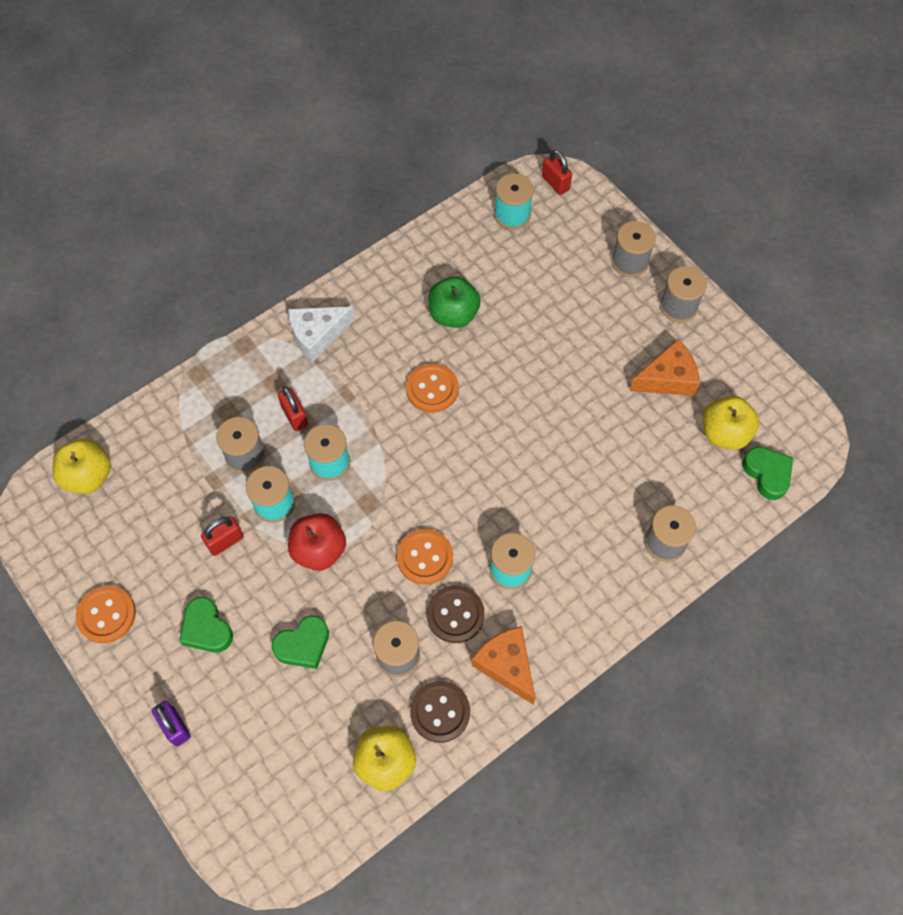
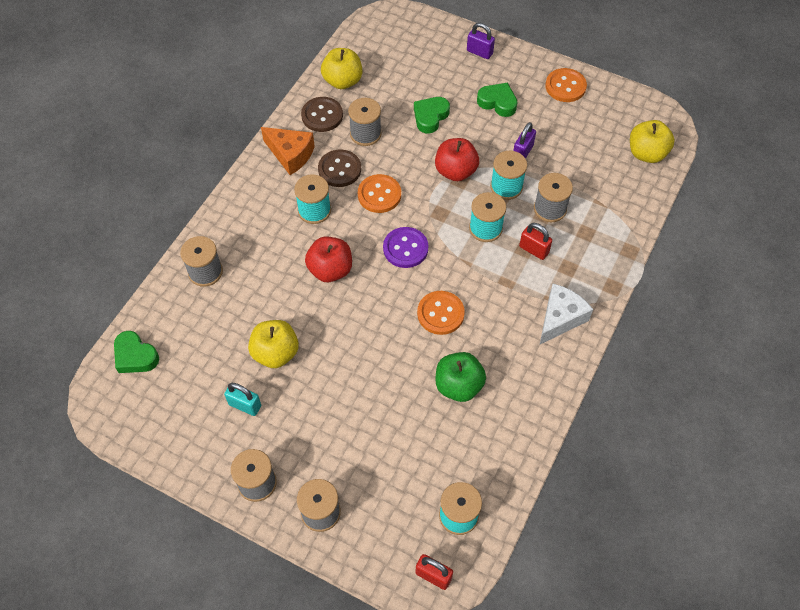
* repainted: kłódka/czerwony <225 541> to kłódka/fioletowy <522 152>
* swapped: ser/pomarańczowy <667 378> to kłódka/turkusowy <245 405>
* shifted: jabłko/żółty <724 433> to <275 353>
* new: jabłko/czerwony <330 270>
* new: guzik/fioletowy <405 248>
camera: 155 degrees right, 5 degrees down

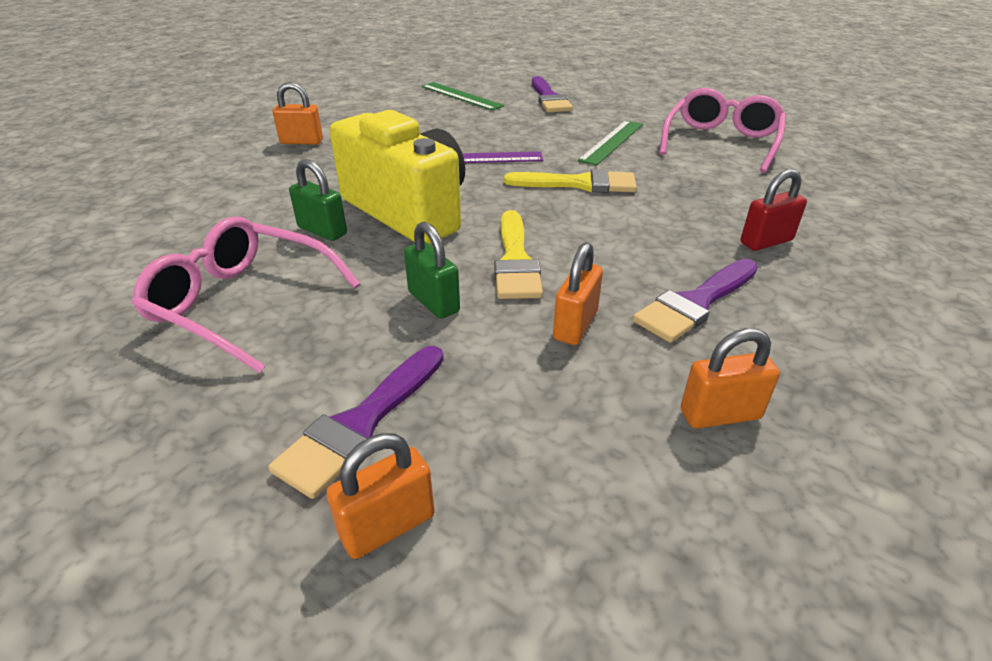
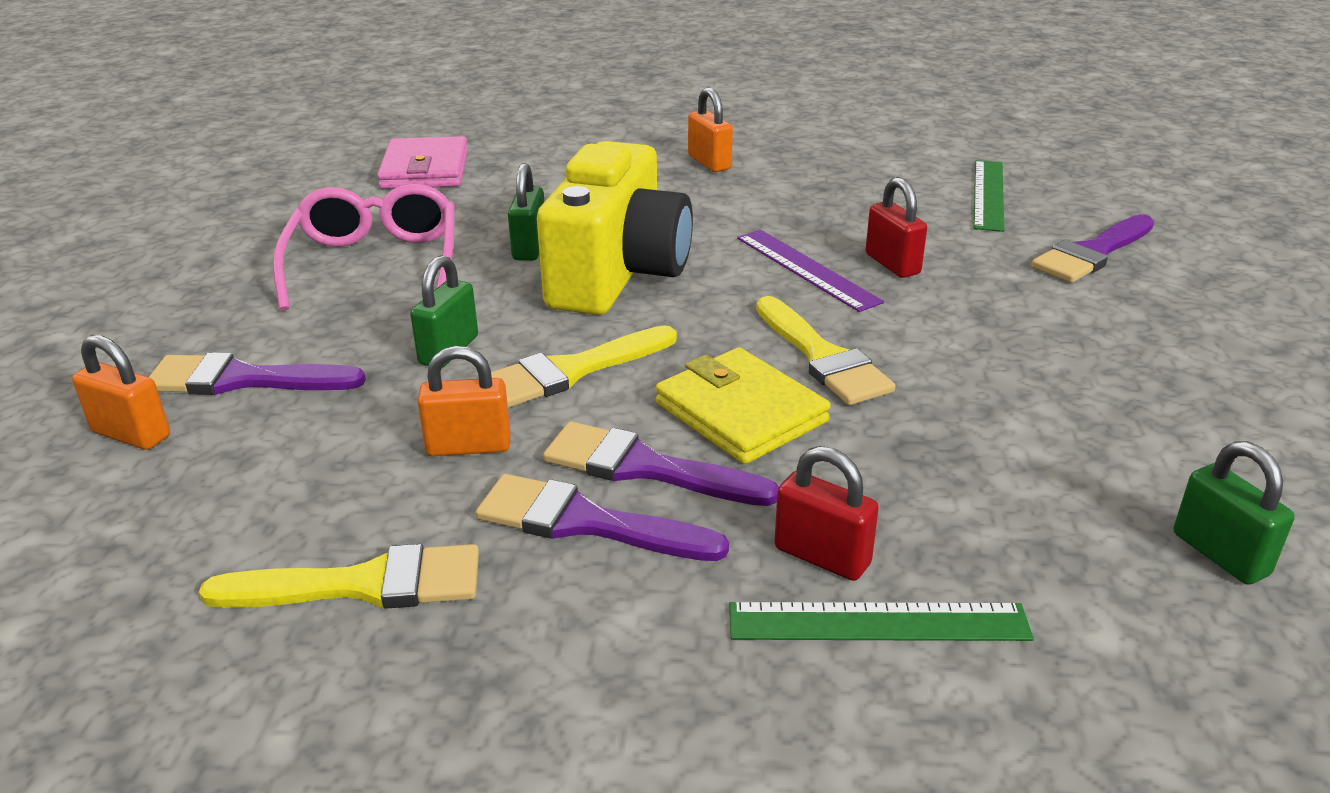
* shifted: linijka/zielony <612 142> to <878 622>
* gone: okulary/różowy <721 142>
* swapped: kłódka/pomarańczowy <720 414> to pędzel/żółty <364 584>
* new: portfel/różowy <425 170>
* new: pędzel/fioletowy <645 468>
* new: portfel/żółty <740 412>
* new: kłódka/czerwony <892 264>
* new: kłódka/zielony <1220 554>
camera: 60 degrees right, 5 degrees down

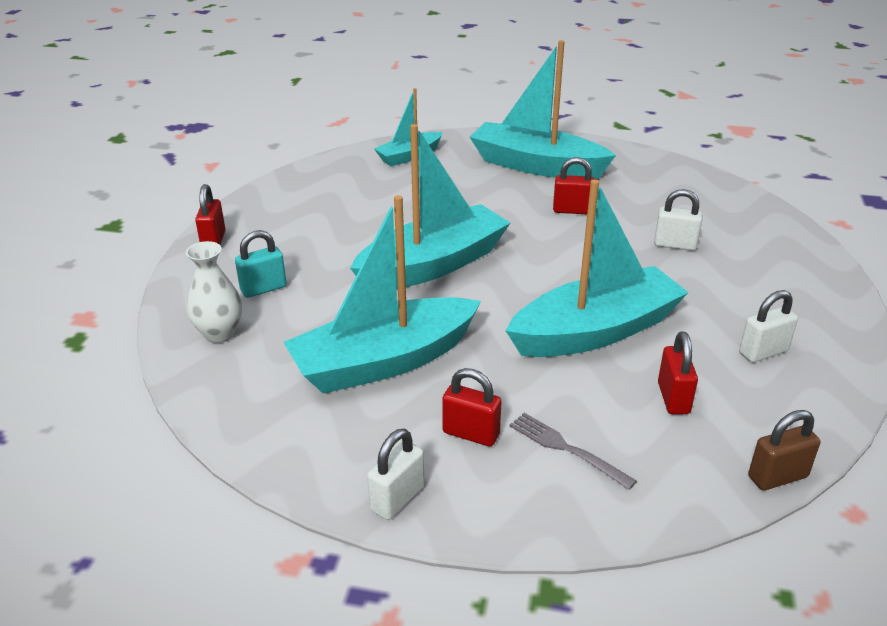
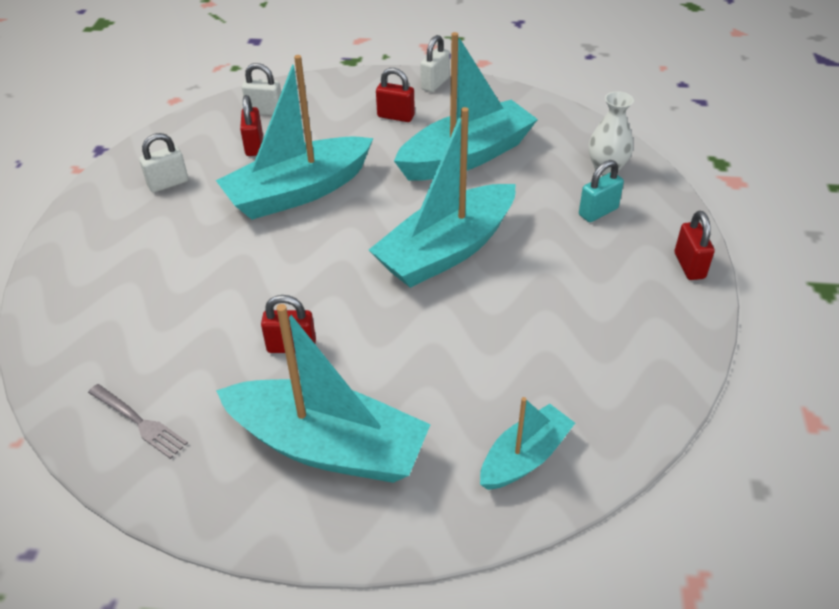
* shifted: widelec/szary <566 449> to <139 422>
* shifted: kłódka/biały <675 245> to <265 111>
* gone: kłódka/brązowy <777 477>
camera: 175 degrees right, 10 degrees up

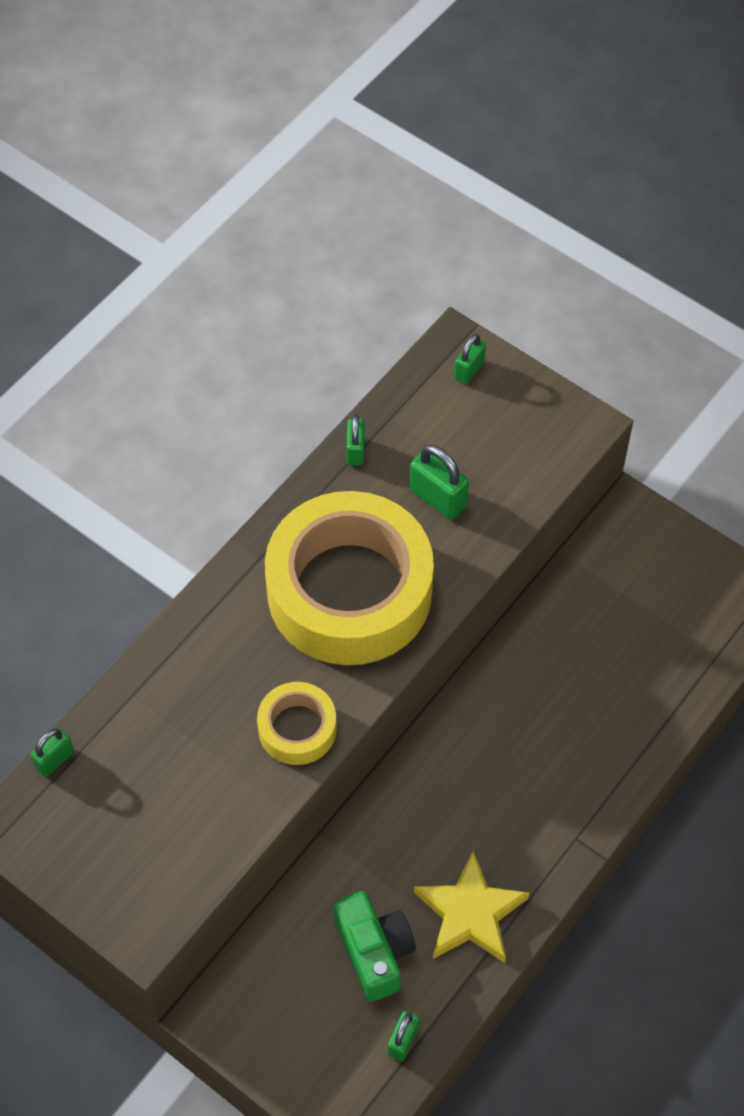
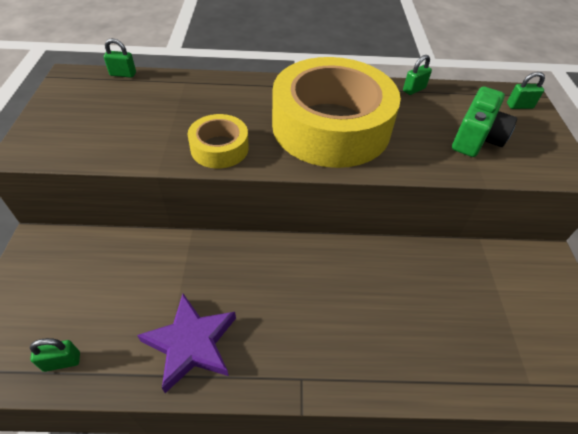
* shifted: aparat fotograficzny/zielony <374 952> to <476 138>
* gone: kłódka/zielony <438 498>
* repainted: gwiazda/żółty <470 913> to gwiazda/fioletowy <191 344>
camera: 50 degrees right, 10 degrees down

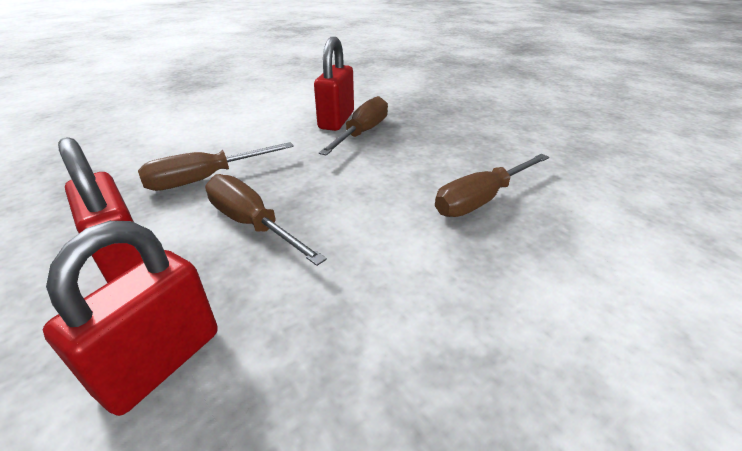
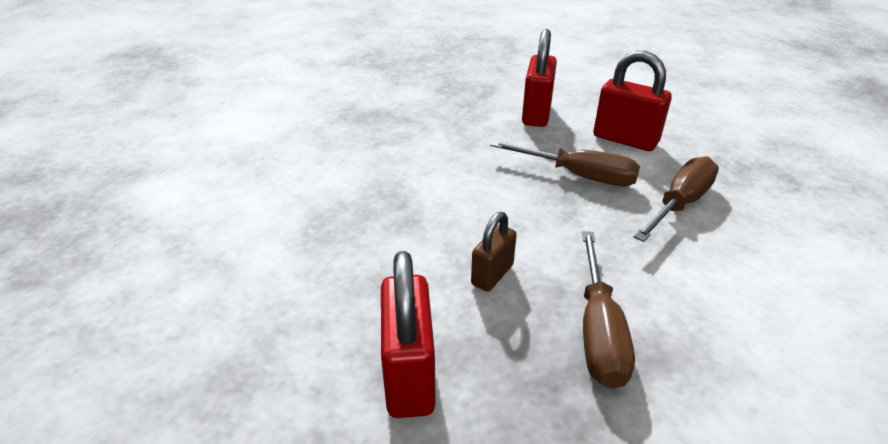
* shifted: kłódka/czerwony <336 120> to <409 375>
* gone: śrubokręt/brązowy <481 199>
* new: kłódka/brązowy <492 275>
camera: 160 degrees right, 0 degrees up

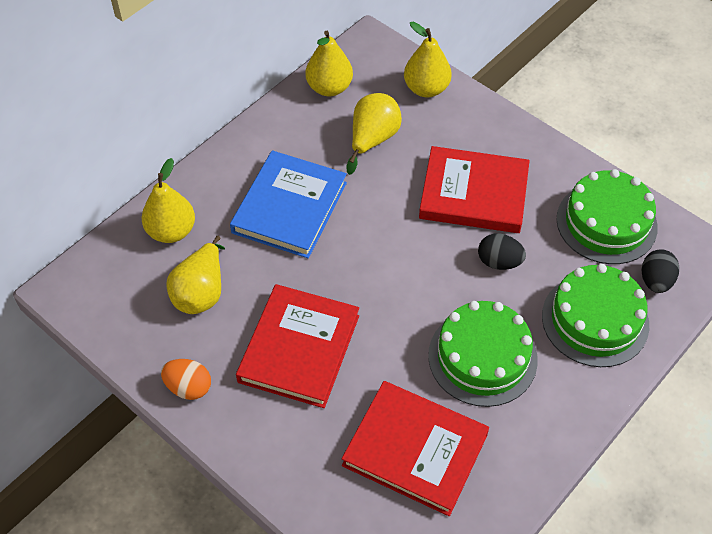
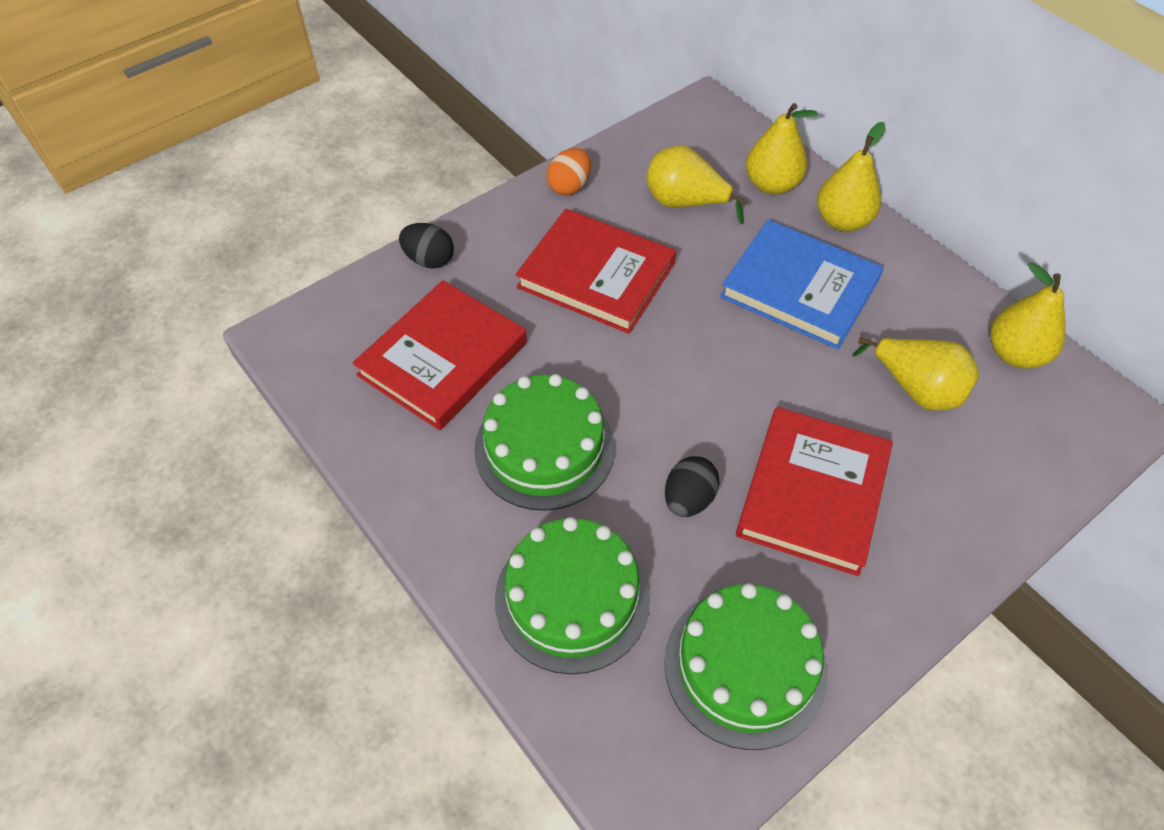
* shifted: gruszka/żółty <426 89> to <842 221>
* shifted: jajko/czarny <655 281> to <429 260>
camera: 100 degrees right, 0 degrees up

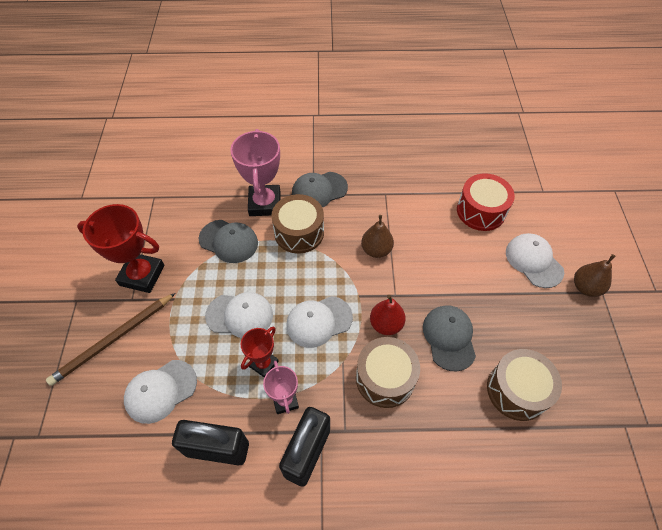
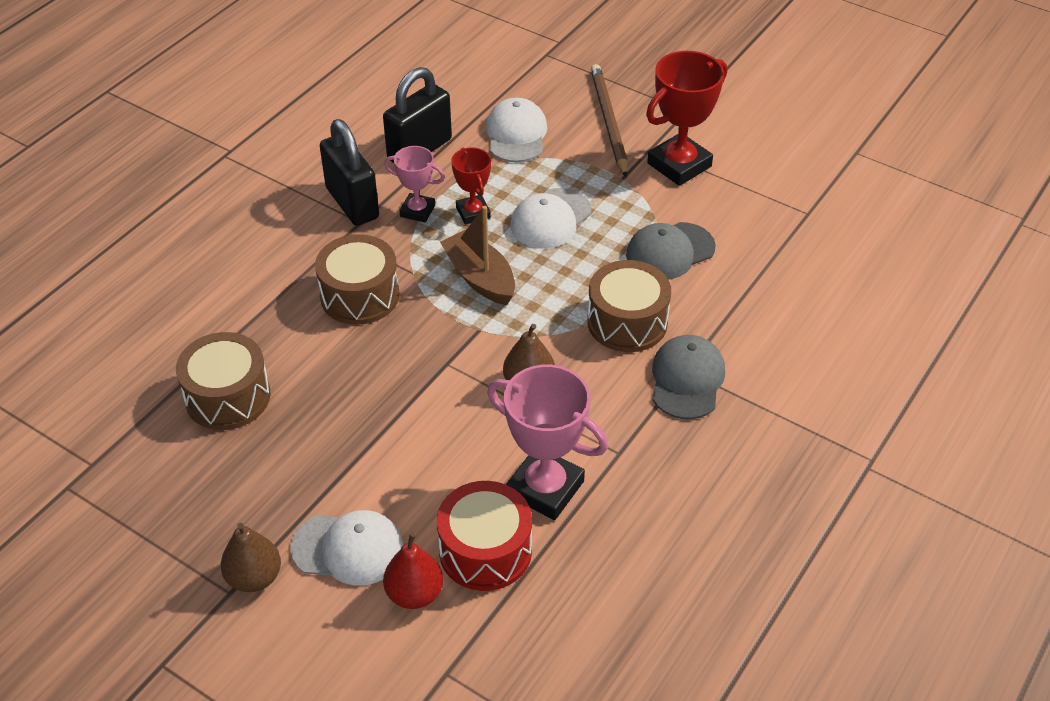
* shifted: puchar/różowy <265 203> to <545 488>
* swapped: czapka/biały <319 321> to łódka/brązowy <480 277>
* shifted: gruszka/czerwony <386 324> to <414 594>
* gone: czapka/szary <449 338>
camera: 125 degrees right, 10 degrees down

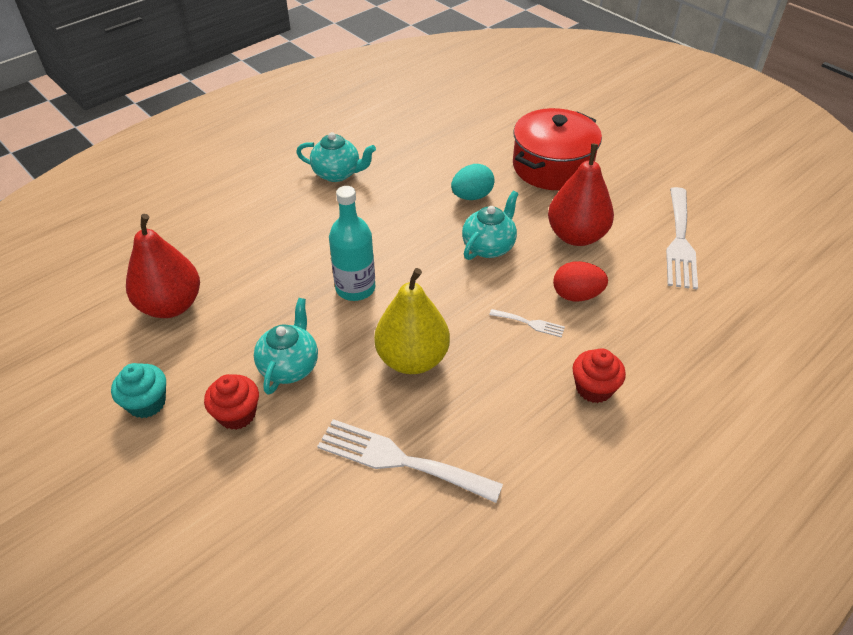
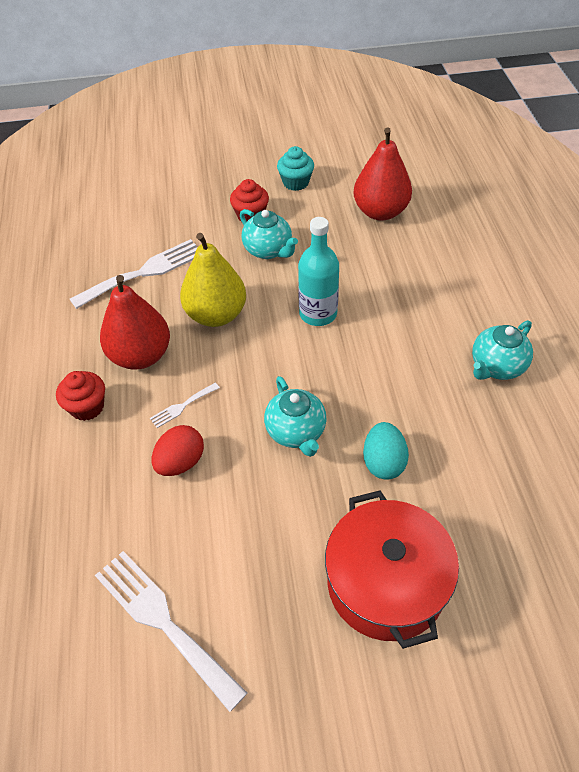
* shifted: gruszka/czerwony <576 236> to <140 356>
camera: 125 degrees right, 5 degrees up

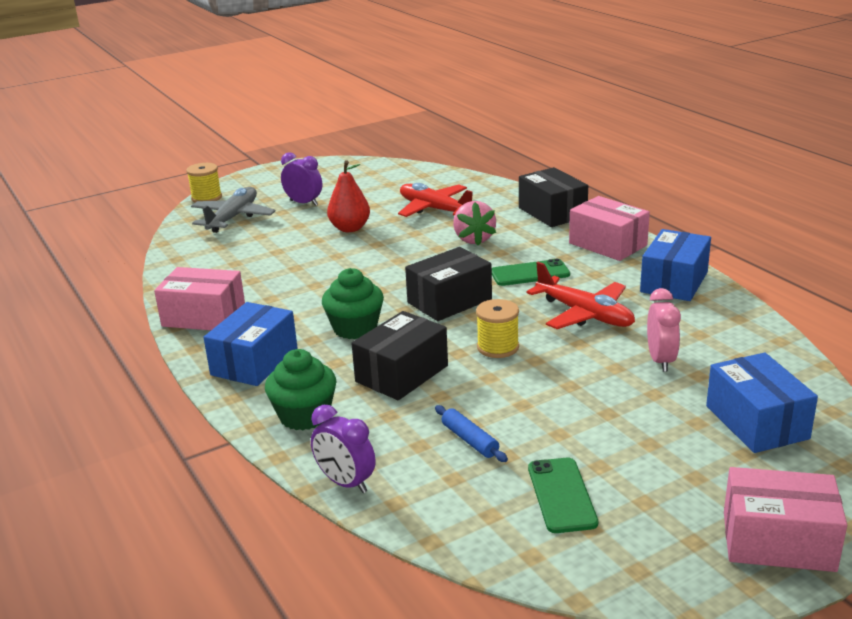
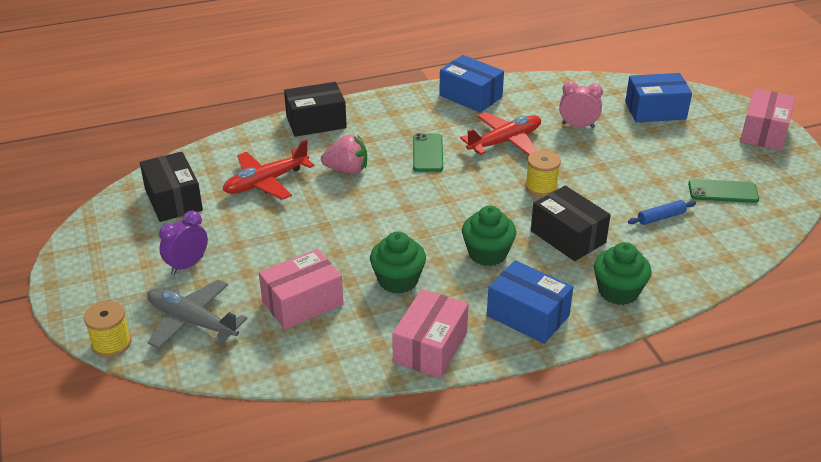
* gone: budzik/fioletowy <345 483>
* gone: gruszka/czerwony <350 228>
* shifted: pudełko/czarny <449 301> to <173 200>
* shifted: pudełko/różowy <608 244> to <302 303>
* new: muffinka/zielony <398 280>
camera: 80 degrees left, 10 degrees up

